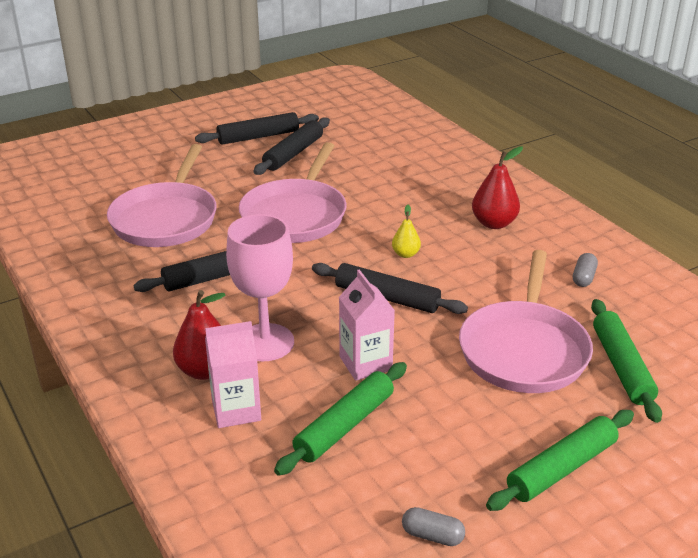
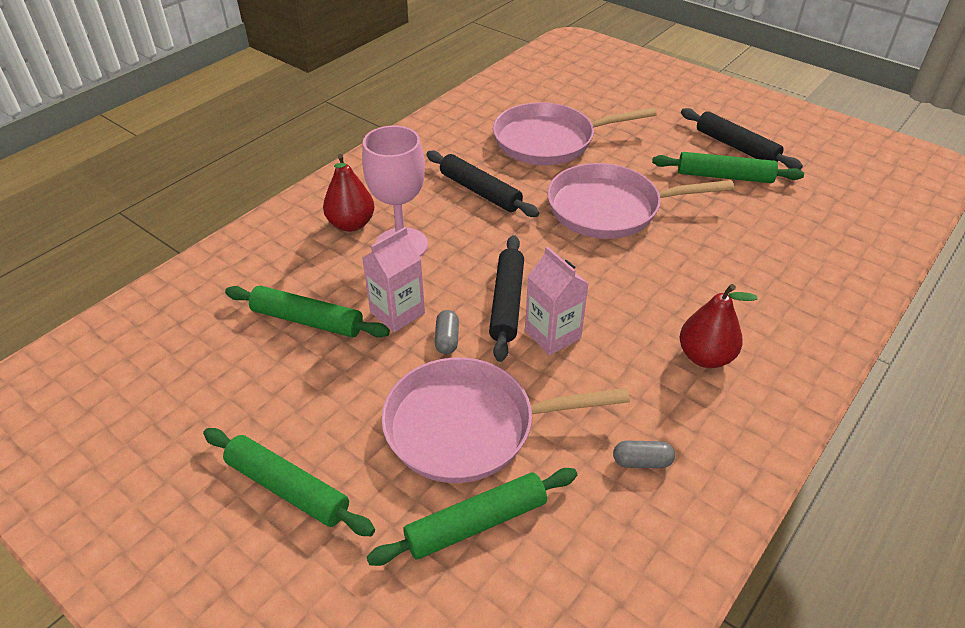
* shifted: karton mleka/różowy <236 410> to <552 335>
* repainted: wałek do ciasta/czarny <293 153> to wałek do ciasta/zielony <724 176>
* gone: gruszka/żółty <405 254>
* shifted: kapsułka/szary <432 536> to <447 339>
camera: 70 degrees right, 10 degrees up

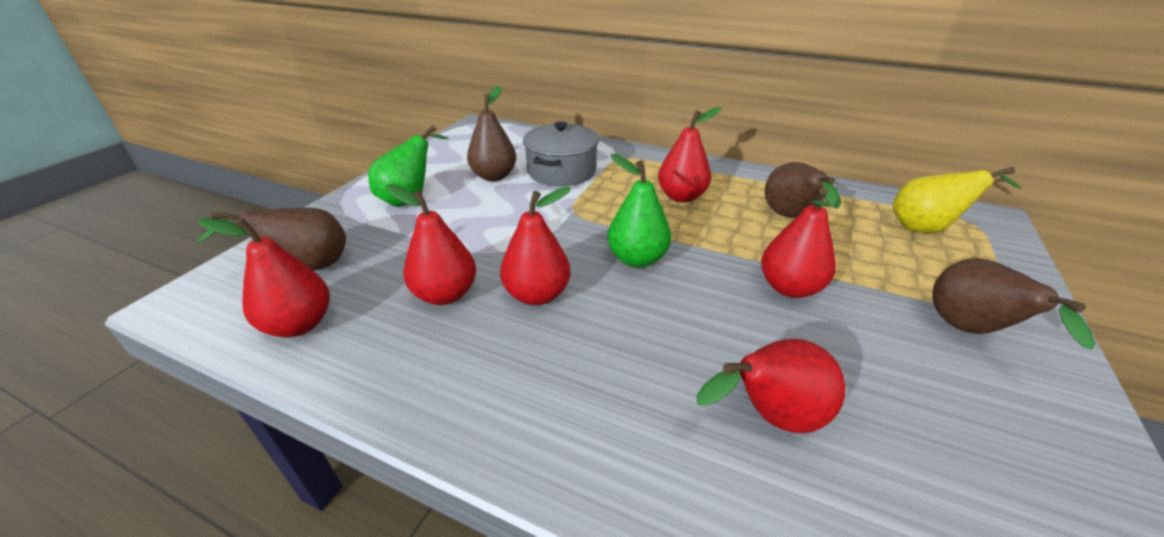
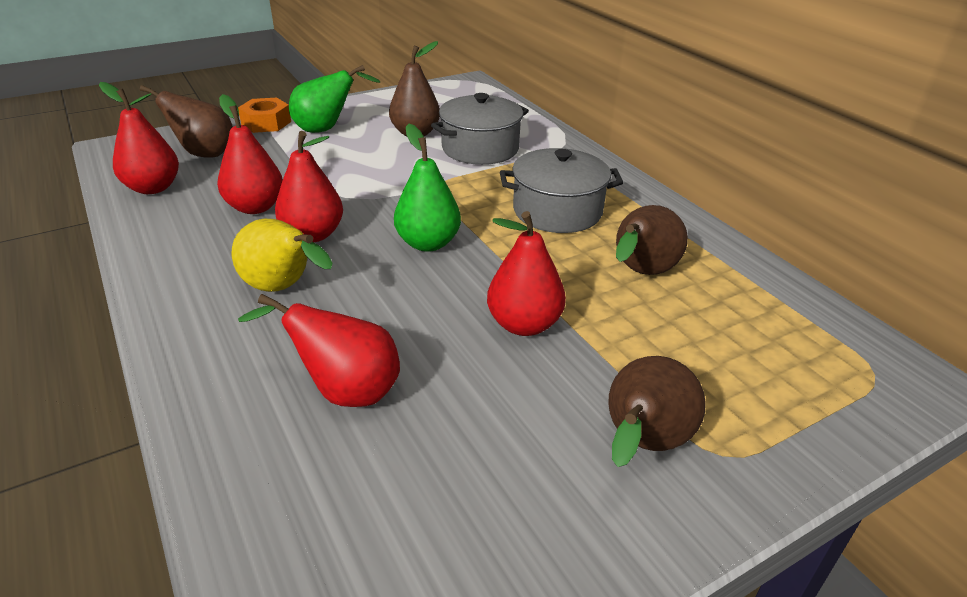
* swapped: gruszka/czerwony <681 196> to garnek/szary <557 211>
* shifted: gruszka/żółty <926 228> to <284 288>
* new: nakrętka/pomarańczowy <266 123>
camera: 35 degrees right, 0 degrees up

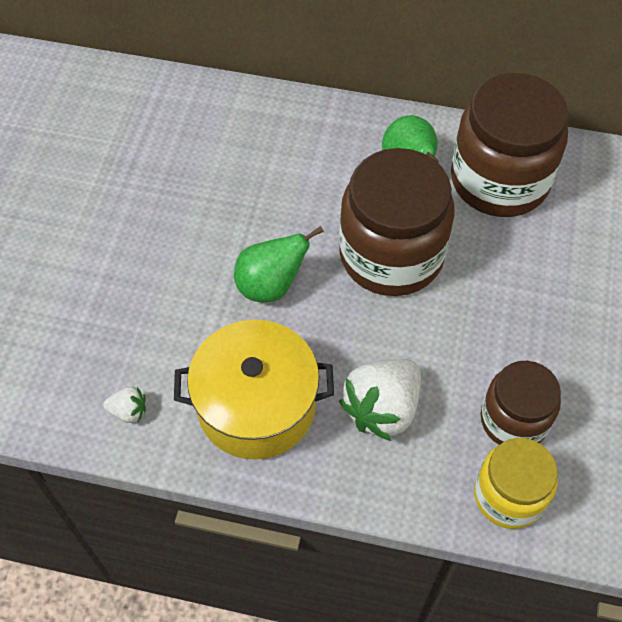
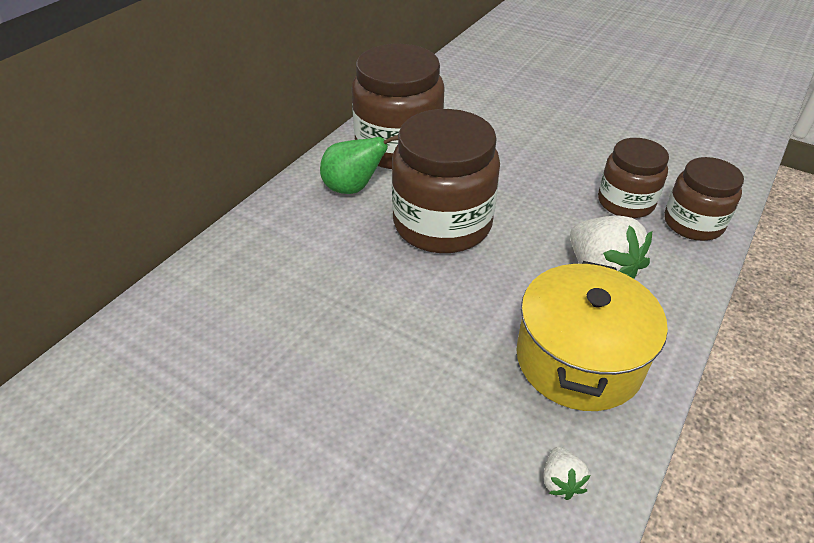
* rotated: truskawka/biały <128 411> = <561 481> 150 degrees clockwise
* gone: gruszka/zielony <271 286>
* repainted: słoik/żółty <509 495> to słoik/brązowy <693 223>
camera: 70 degrees left, 15 degrees down

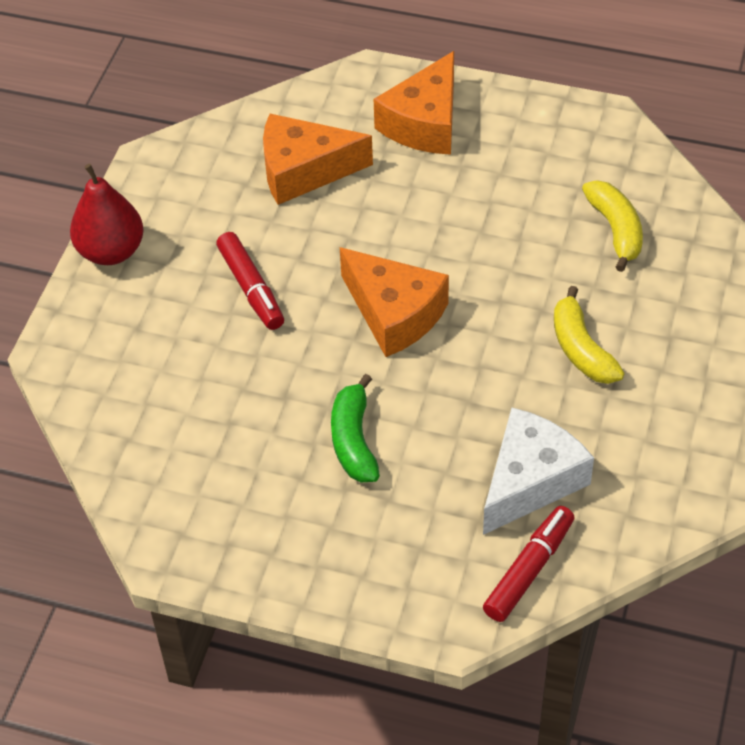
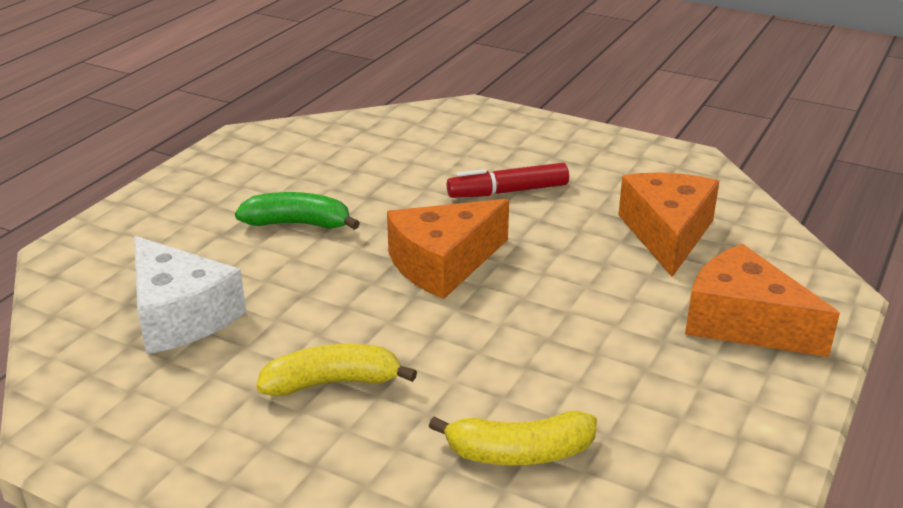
* gone: gruszka/czerwony <111 251>
* gone: flamaster/czerwony <529 570>
camera: 100 degrees right, 20 degrees down

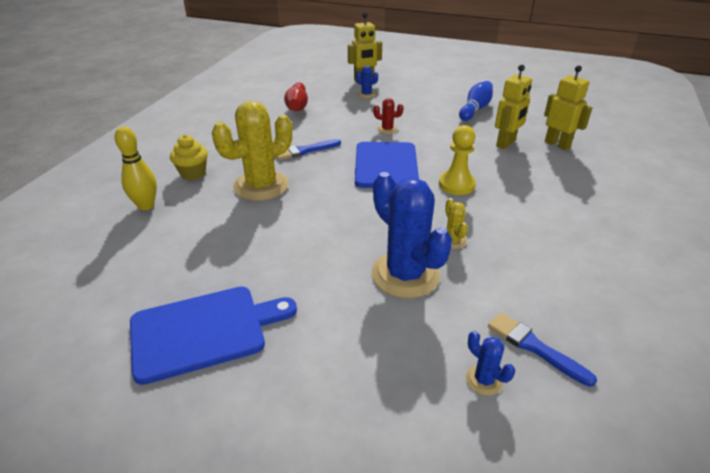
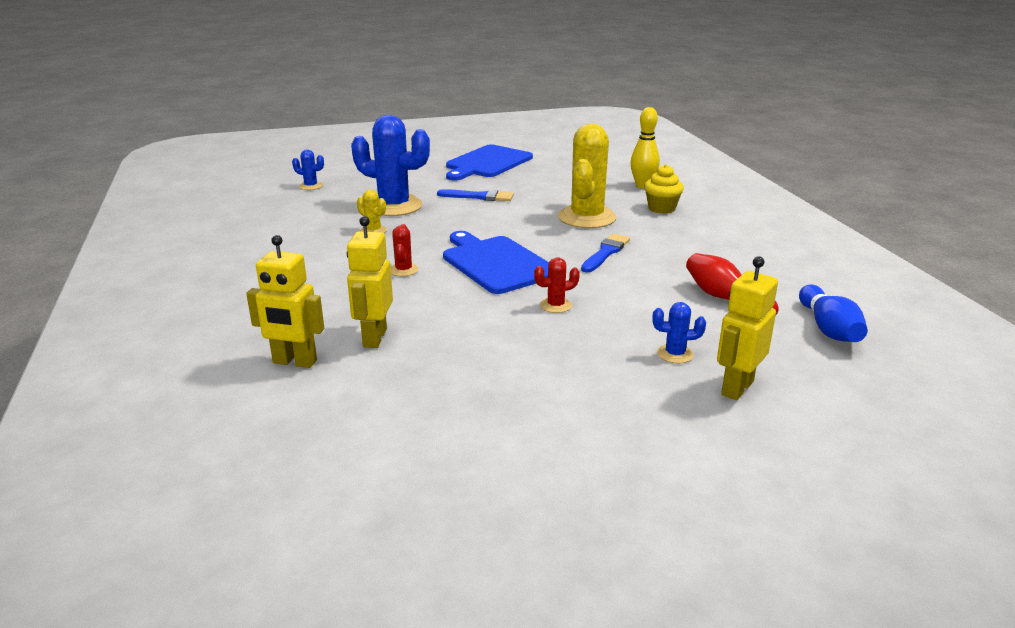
* swapped: pionek/żółty <456 184> to kaktus/czerwony <403 270>
* shifted: kręgiel/niebieski <475 109> to <828 329>
* shifted: pędzel/niebieski <534 347> to <479 197>
camera: 145 degrees right, 10 degrees down

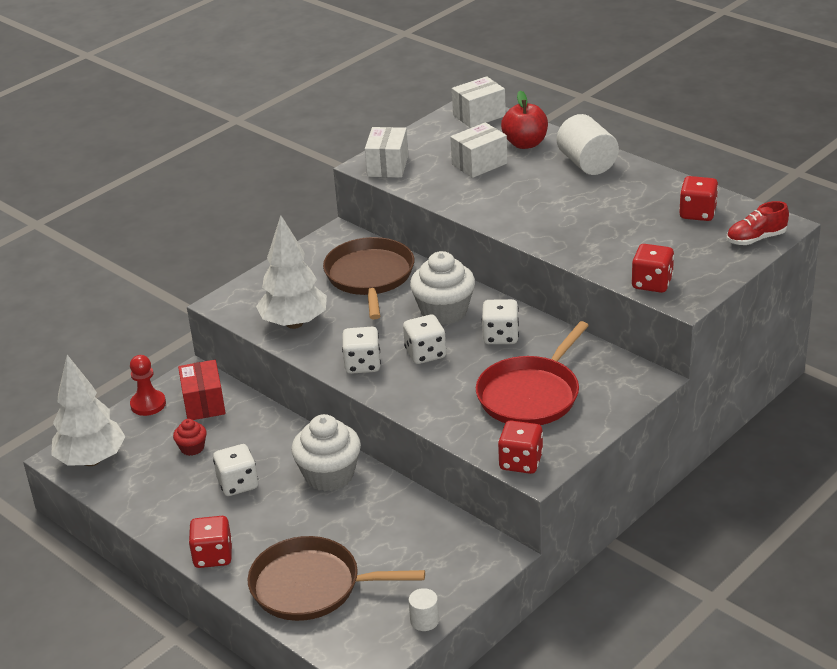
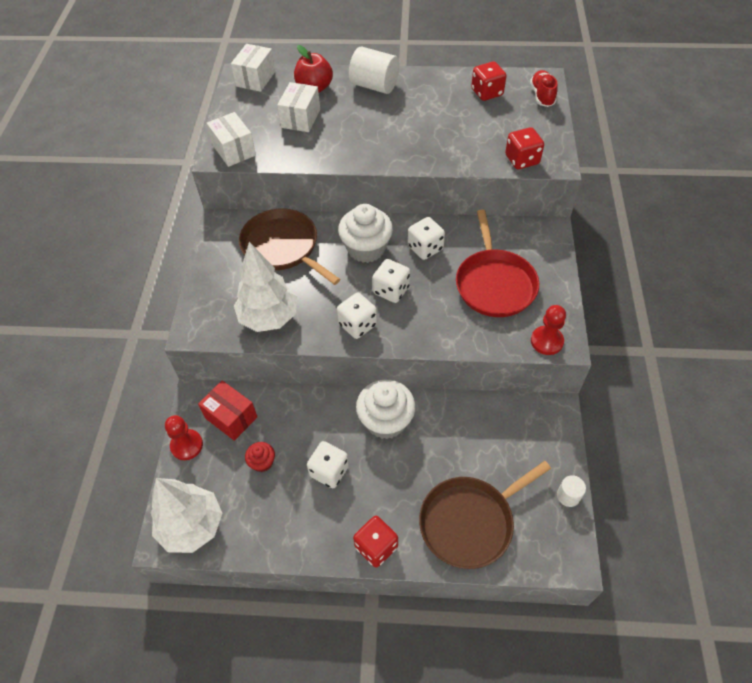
* swapped: kostka do gry/czerwony <521 462> to pionek/czerwony <546 341>
* rotated: but/czerwony <756 239> = <542 95> 150 degrees clockwise
camera: 40 degrees left, 20 degrees up

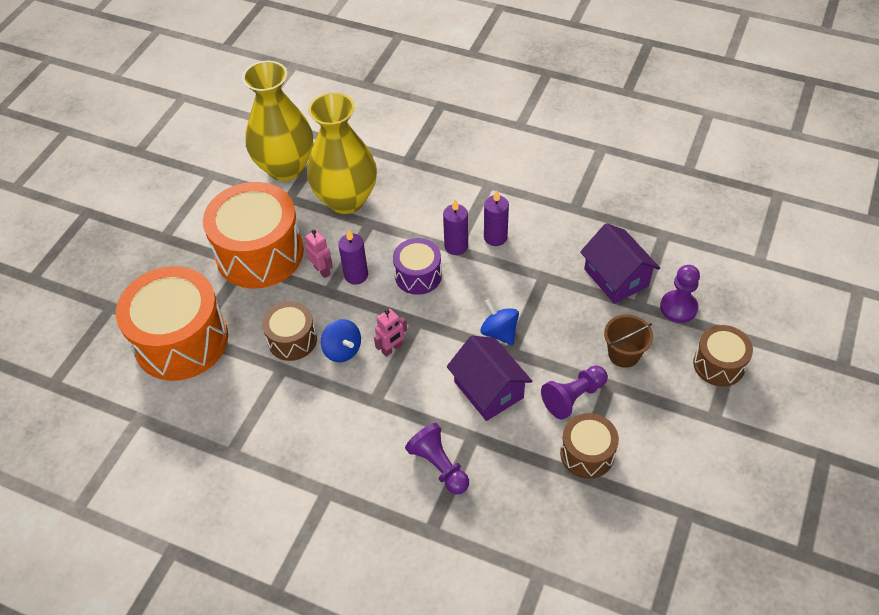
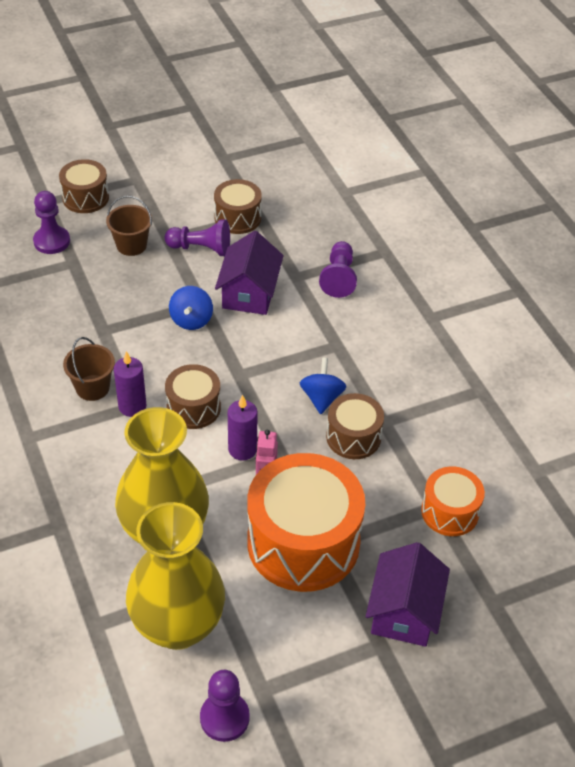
* scaled: bęben/pomarańczowy <181 340> = <450 512> x0.52
* gone: robot/różowy <392 349>
* repainted: bęben/fioletowy <418 275> to bęben/brązowy <193 408>
* swapped: świeca/fioletowy <495 237> to wiadro/brązowy <92 388>
* shifted: domek/fioletowy <616 277> to <404 611>
* new: pionek/fioletowy <224 718>
camera: 140 degrees left, 5 degrees down

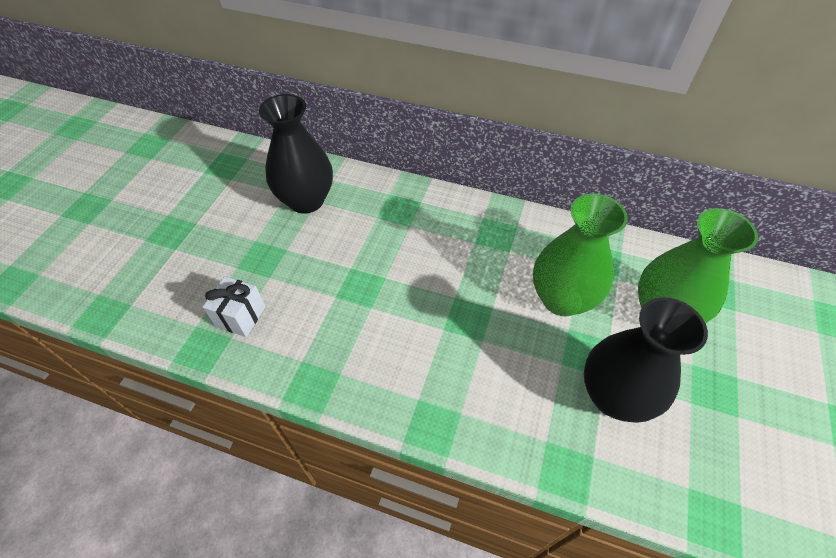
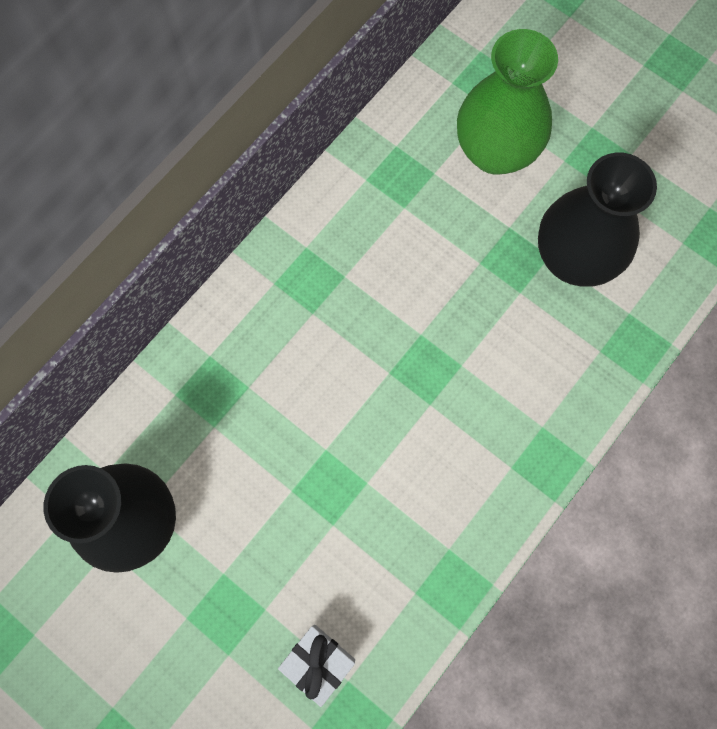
* gone: wazon/zielony <561 299>
camera: 70 degrees left, 20 degrees up

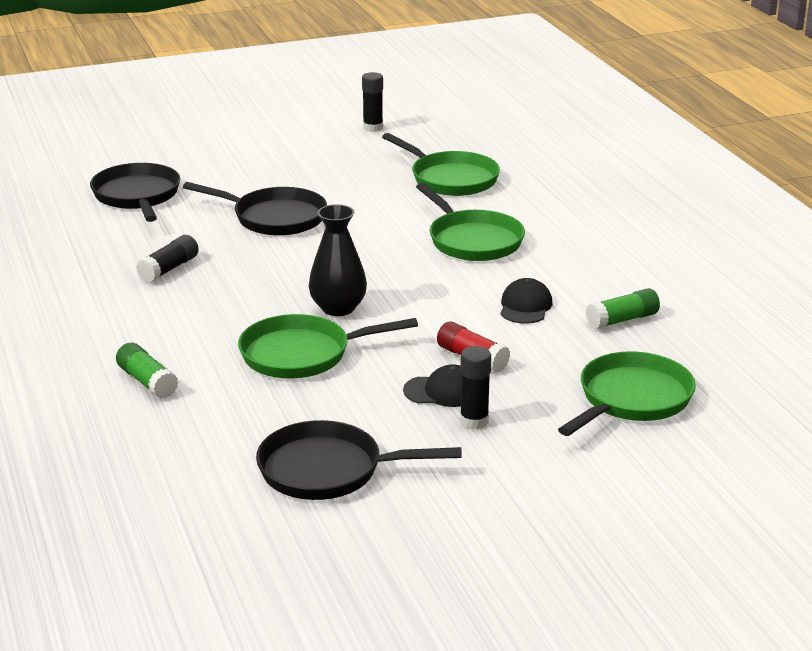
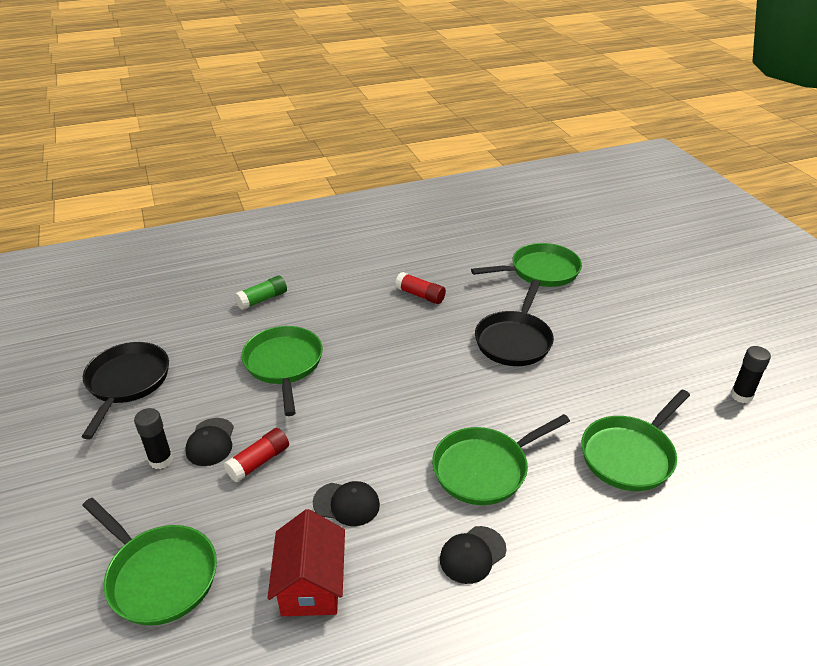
* repainted: patelnia/czarny <137 196> to patelnia/zielony <540 271>
* repainted: klej w sztyfcie/czarny <169 269> to klej w sztyfcie/czerwony <420 295>
* gone: wazon/czarny <338 308>
* swapped: klej w sztyfcie/zielony <622 320> to domek/czerwony <311 585>
* new: czapka/czarny <472 554>
camera: 90 degrees right, 10 degrees up

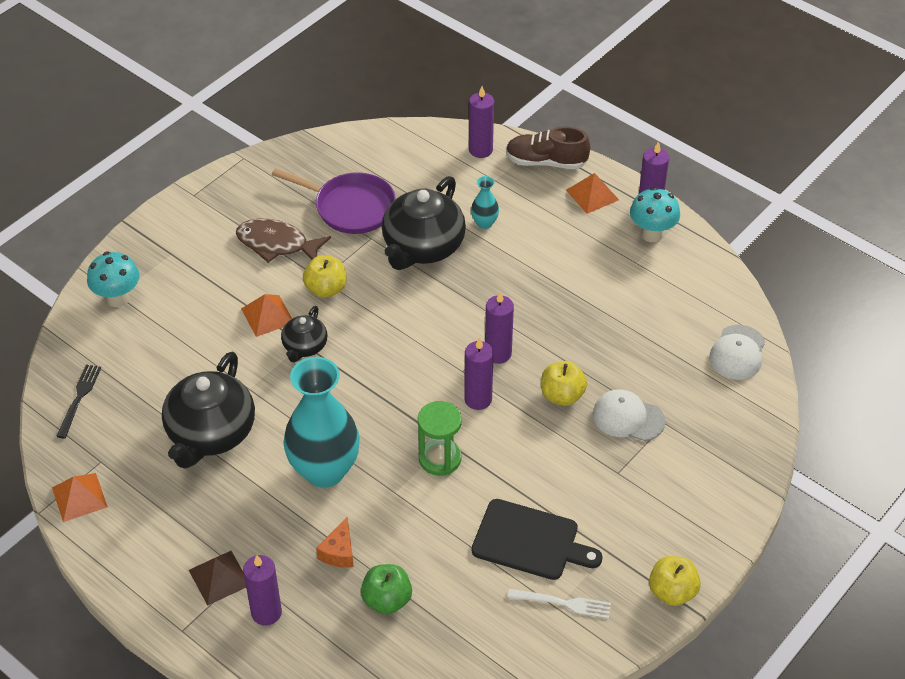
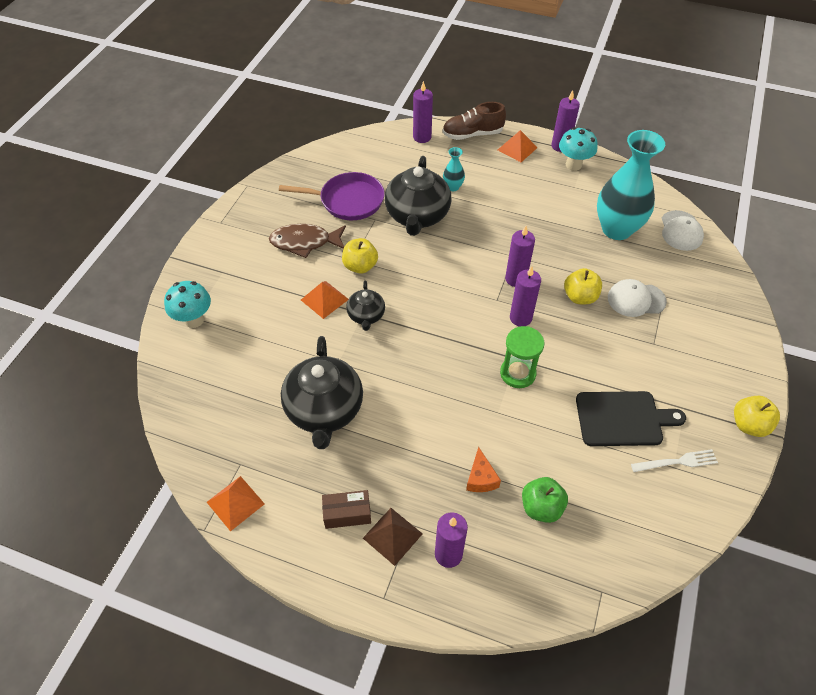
* gone: widelec/czarny <79 397>
* shifted: wazon/turkusowy <324 470> to <616 229>
* new: pudełko/brązowy <347 514>
camera: 20 degrees left, 5 degrees up

